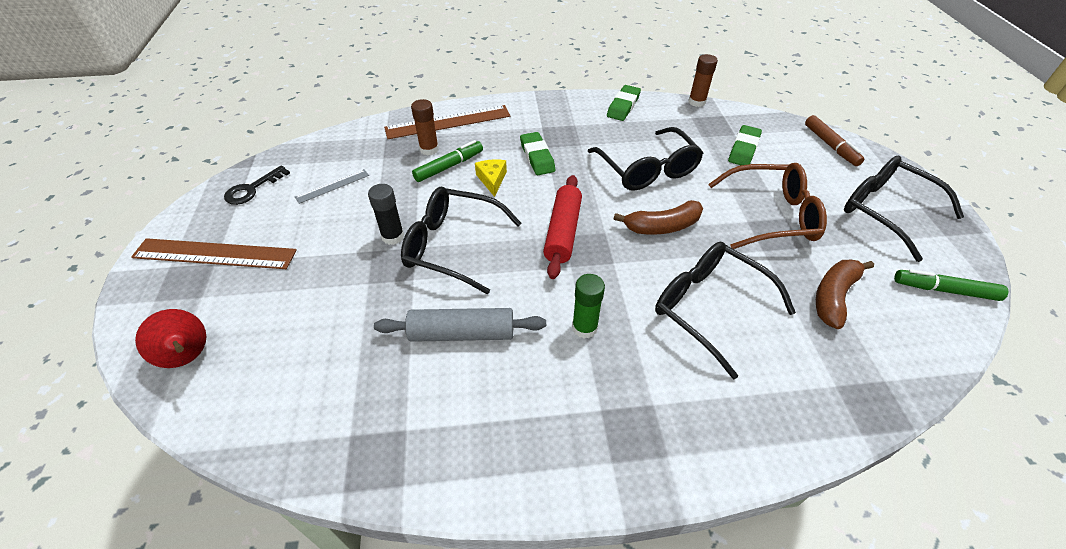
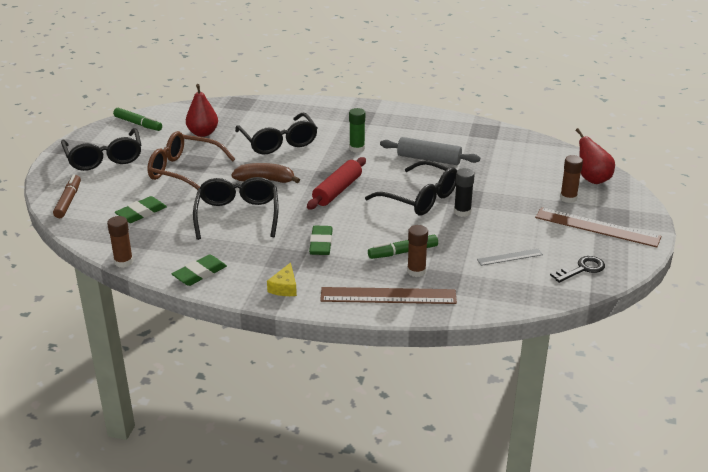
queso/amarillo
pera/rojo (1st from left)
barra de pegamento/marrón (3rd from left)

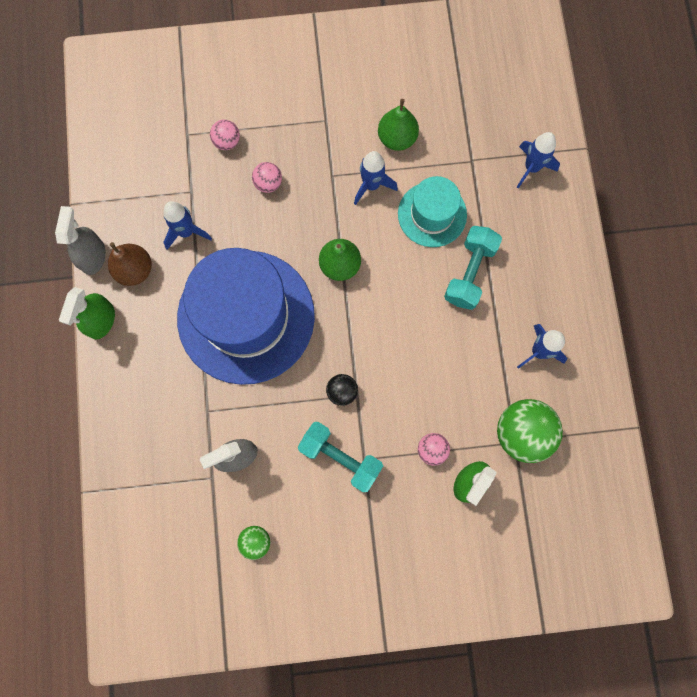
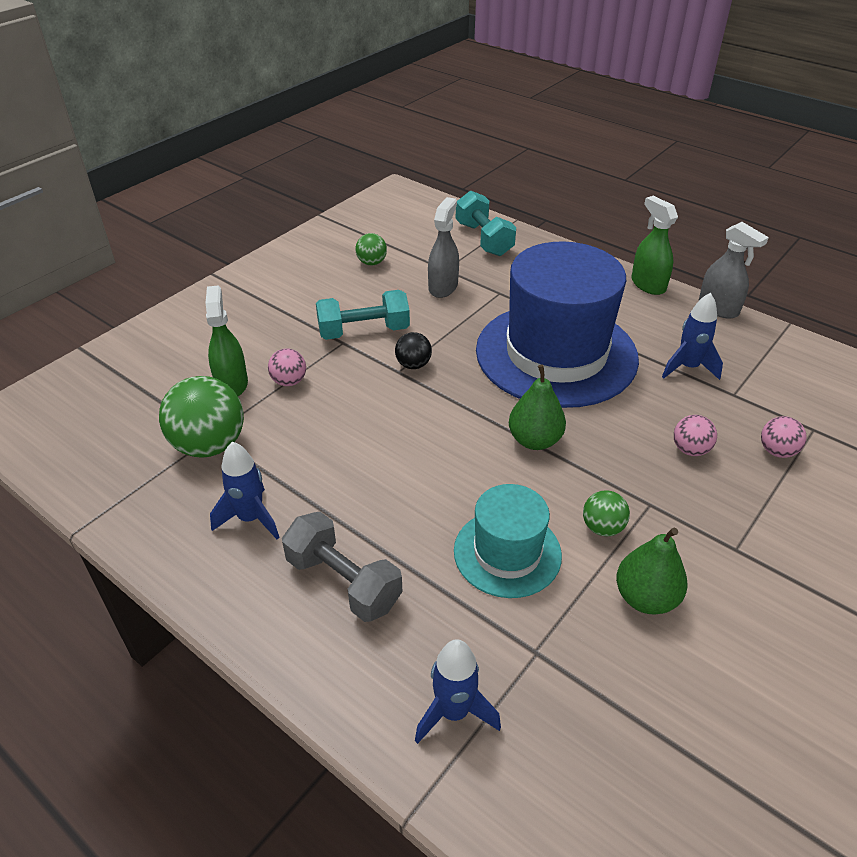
pera/marrón
pelota/verde (3rd from left)
mancuerna/turquesa (2nd from left)
mancuerna/gris

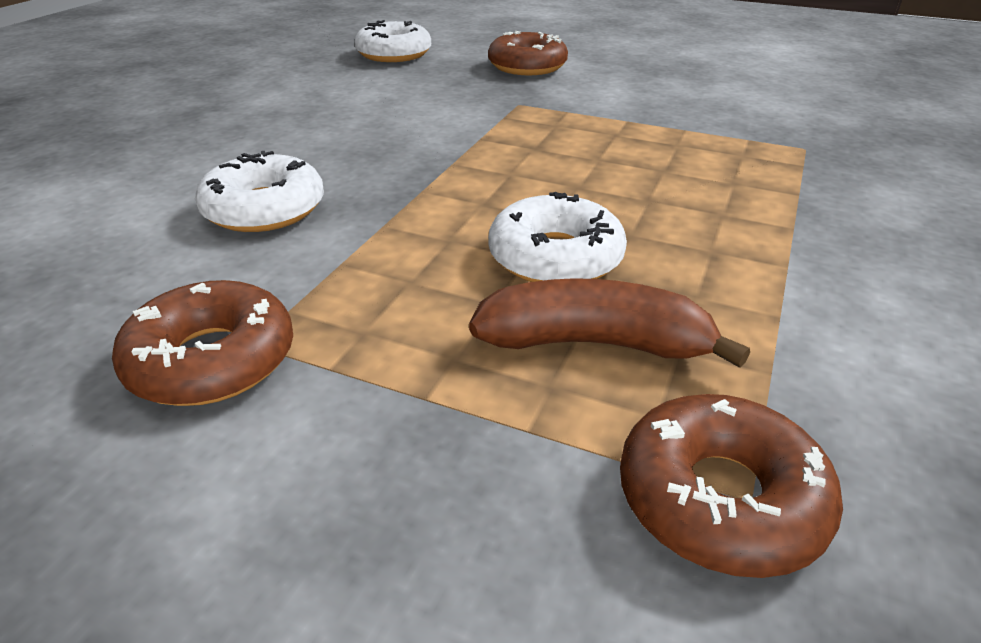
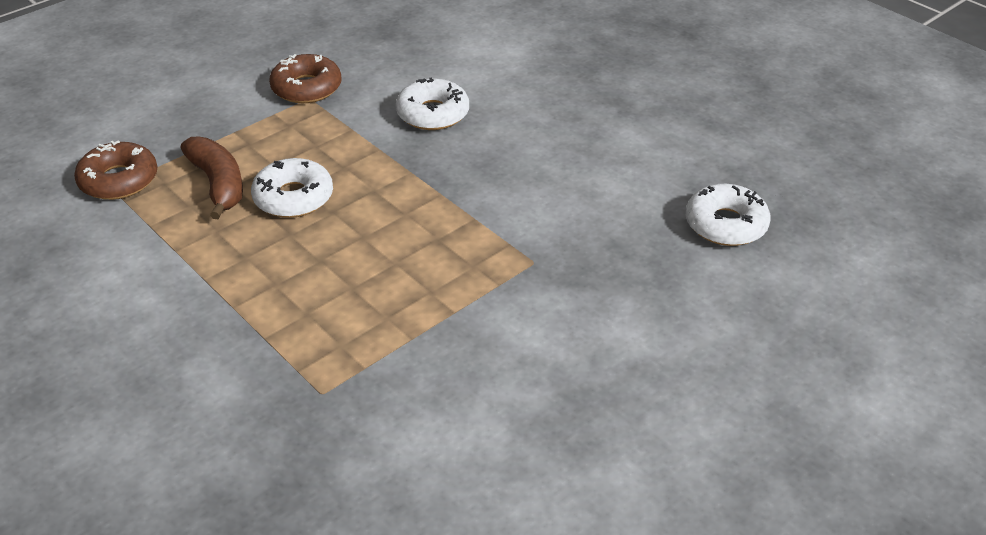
plátano/marrón
rosquilla/marrón (2nd from left in the first image)

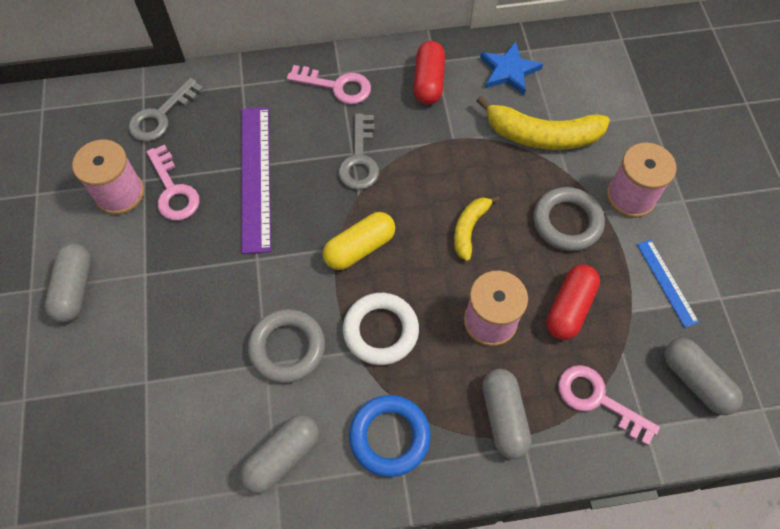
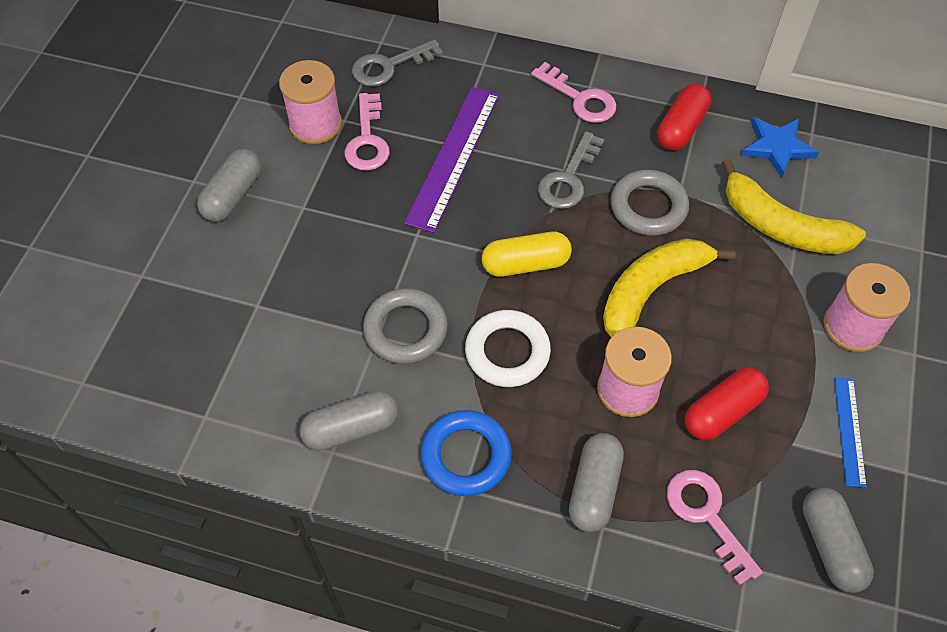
plátano/amarillo (1st from left)
anillo/gris (2nd from left)

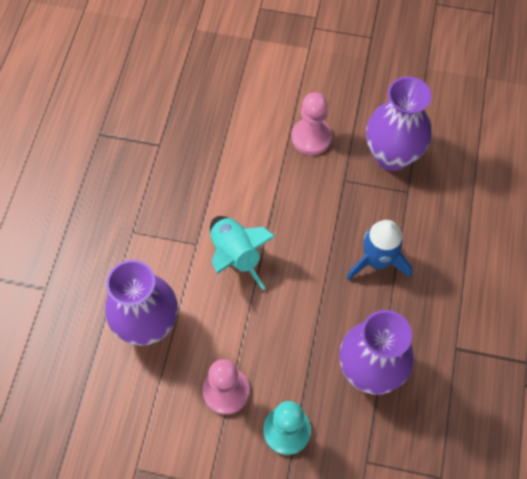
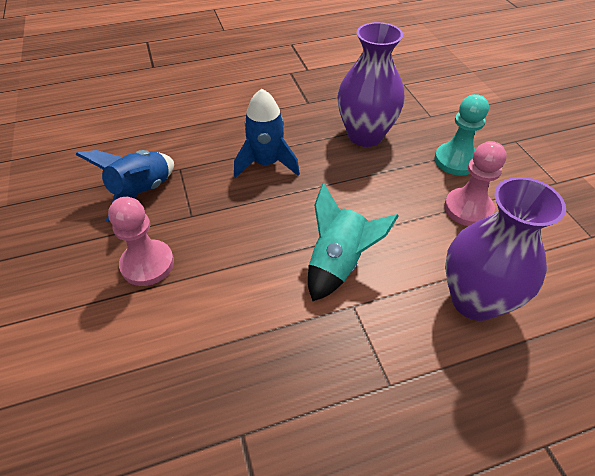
cohete/azul (1st from left)

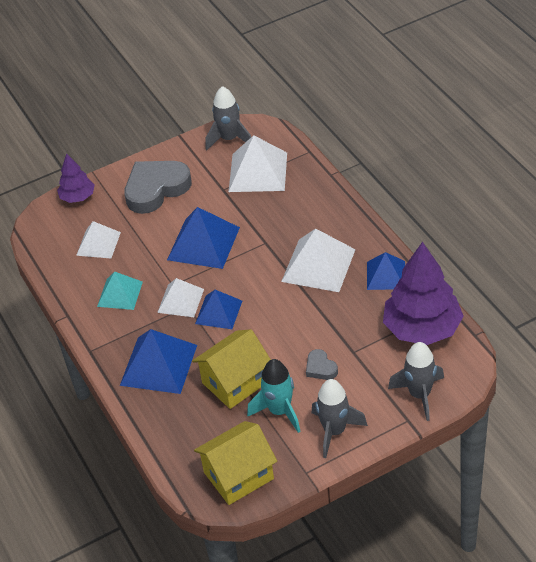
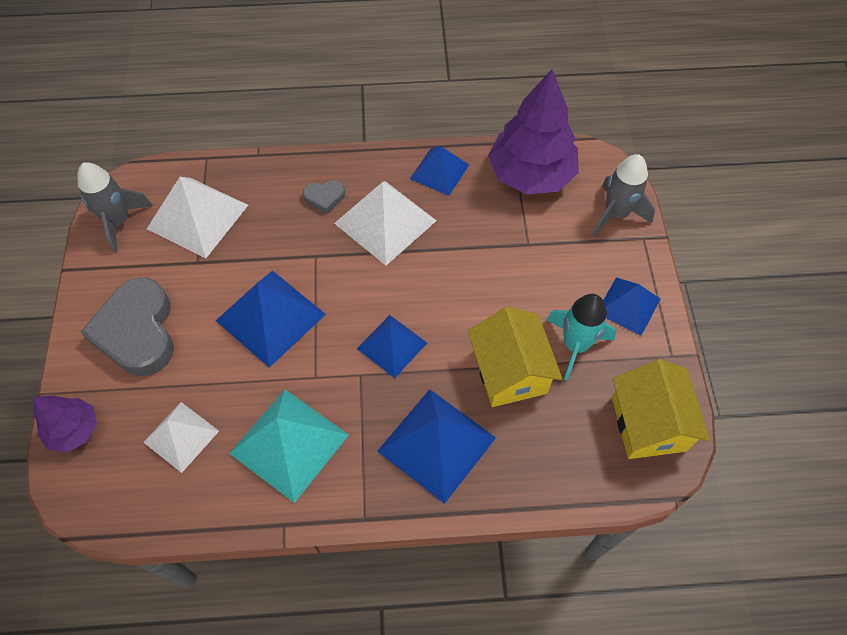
pirámide/turquesa
pirámide/blanco (2nd from left in the first image)
corazón/gris (2nd from left)
pirámide/azul (5th from left)

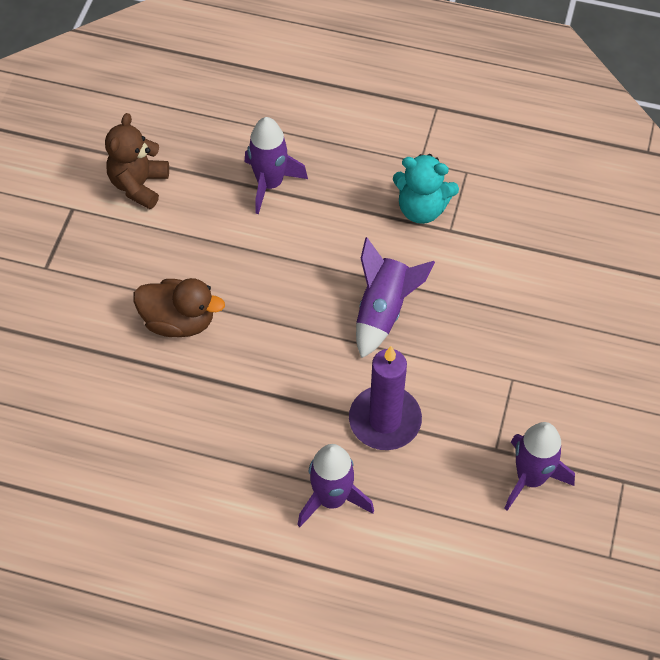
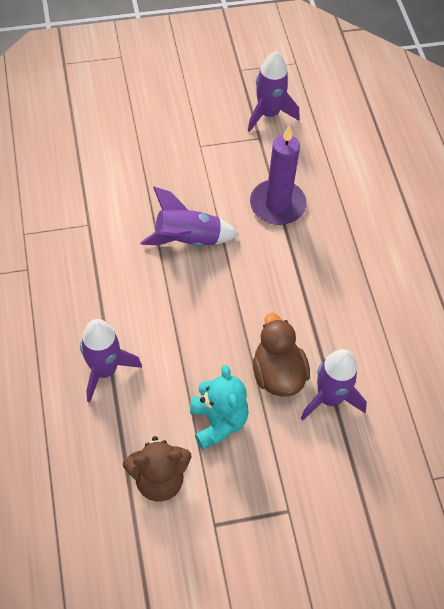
cohete/morado (4th from left)
osito/turquesa

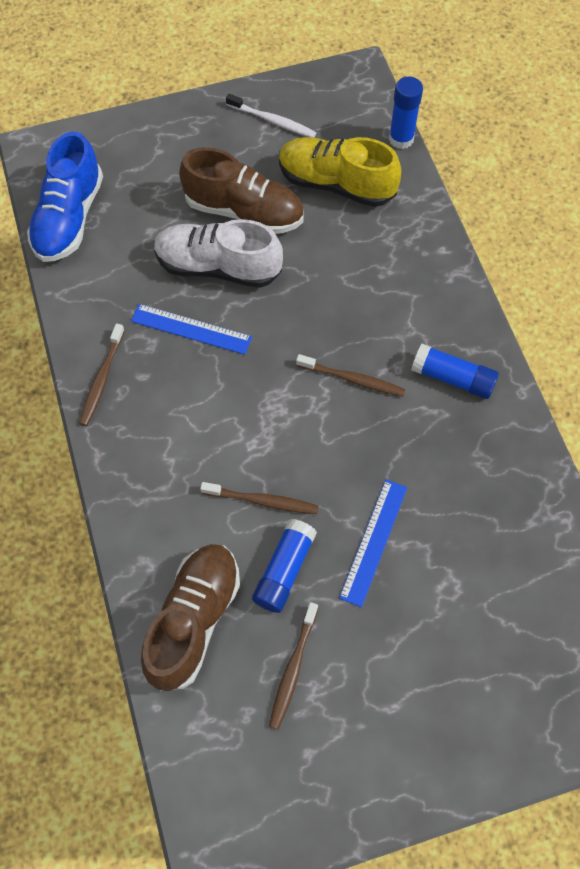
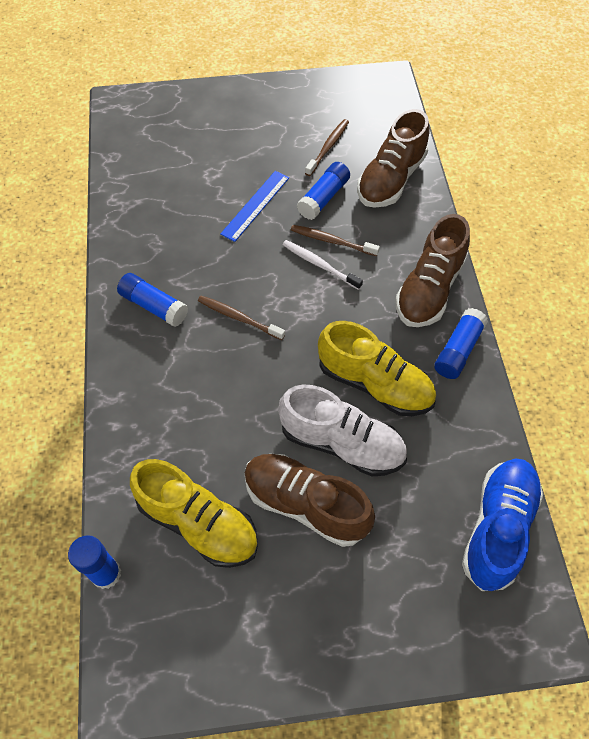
barra de pegamento/azul (4th from left)
zapato/amarillo (2nd from left)
cepillo de dientes/blanco
zapato/marrón (3rd from left)

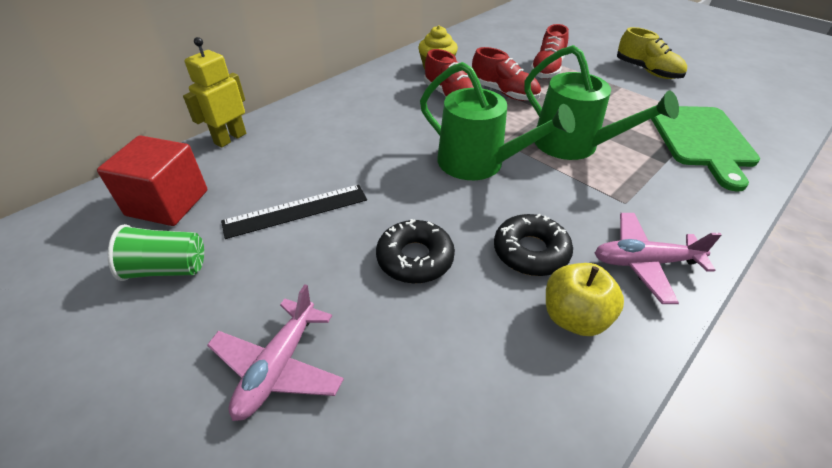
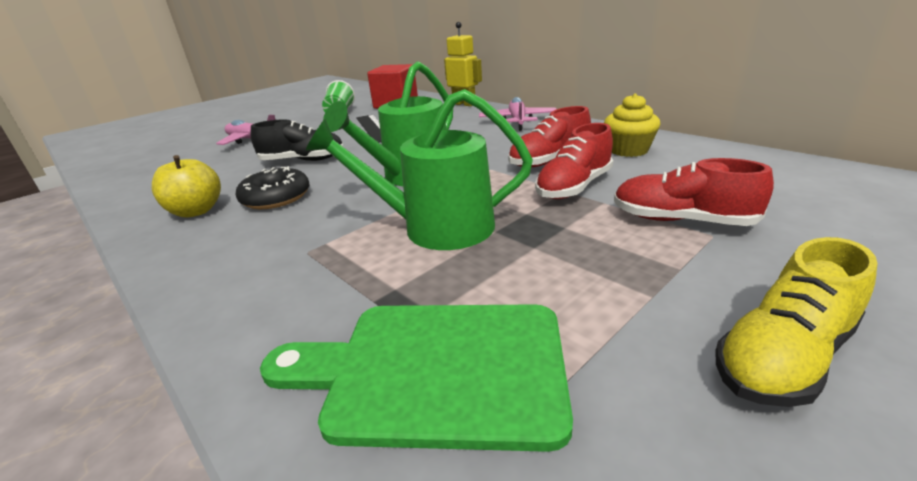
zapato/negro
regadera/verde (2nd from left)
avión/rosa (2nd from left)

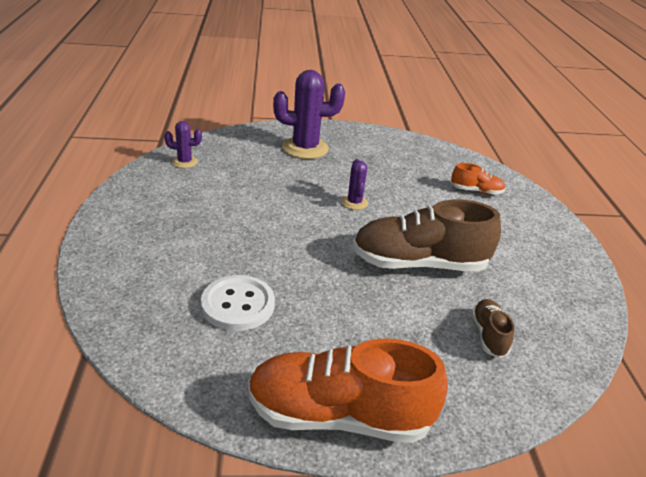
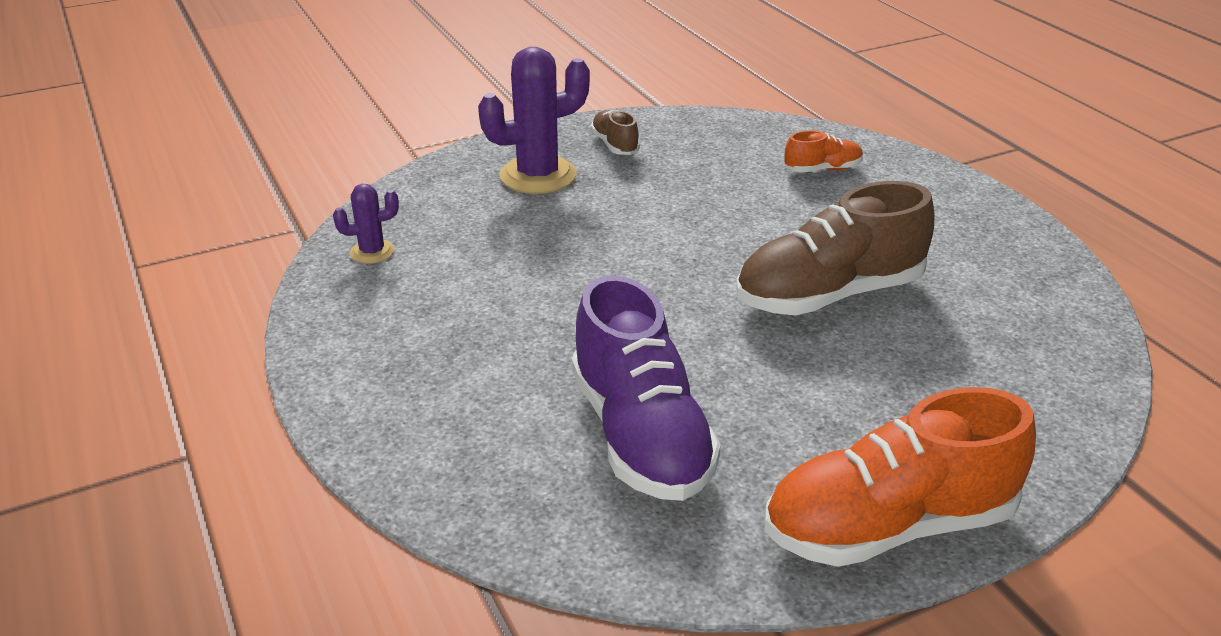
zapato/morado
cactus/morado (3rd from left in the first image)
zapato/marrón (1st from left)

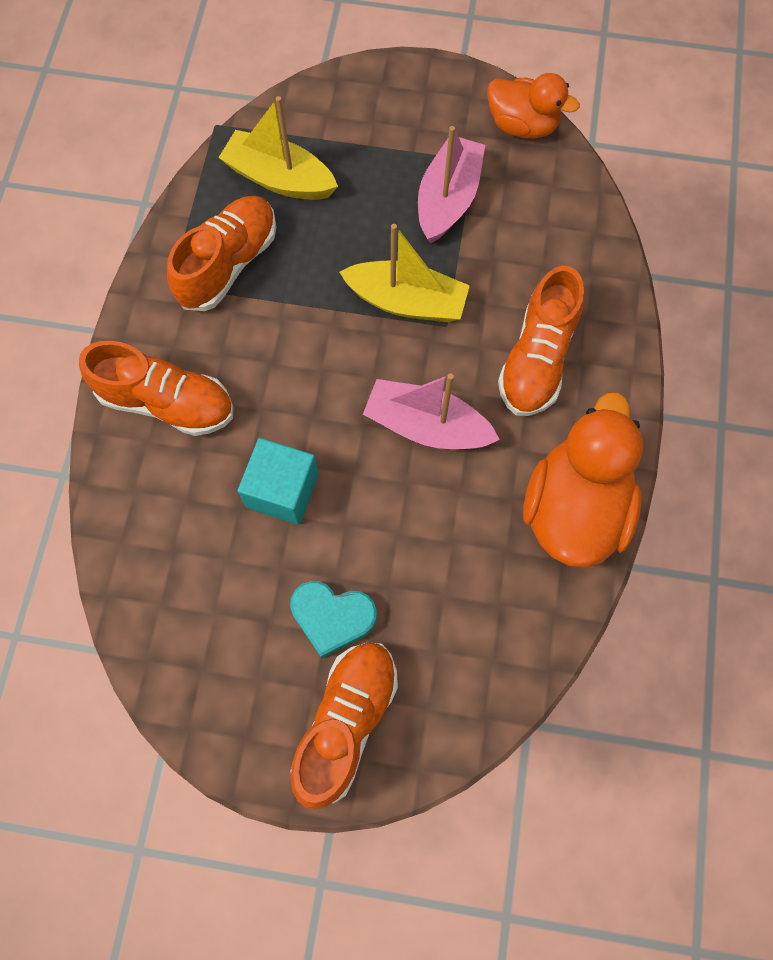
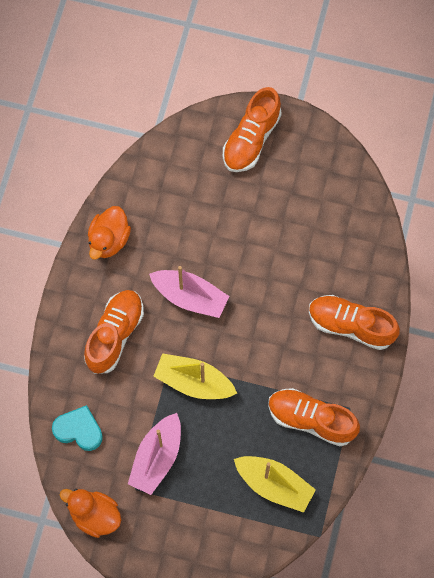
zapato/naranja (3rd from left)
cubo/turquesa
corazón/turquesa
pato/naranja (2nd from left)

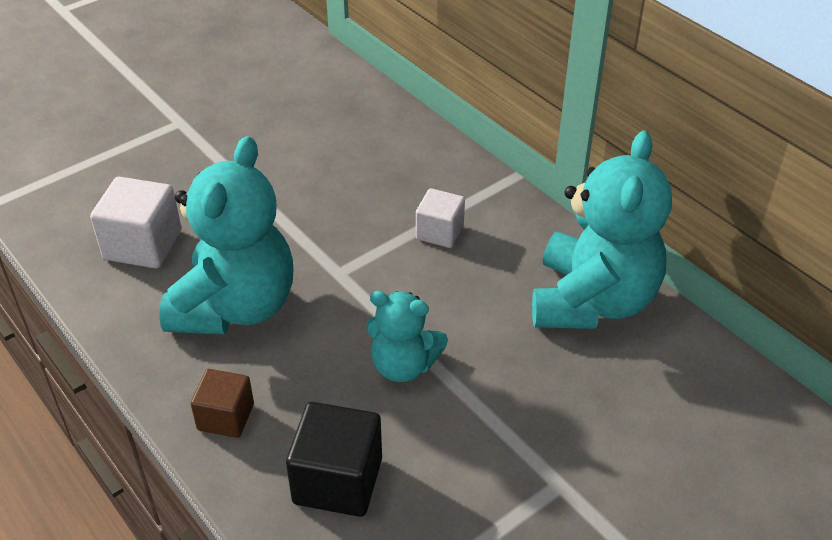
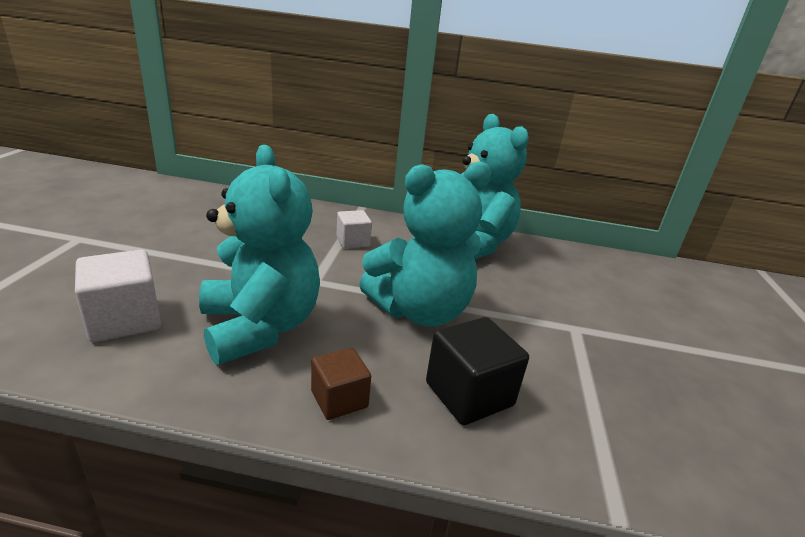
osito/turquesa (2nd from left)

